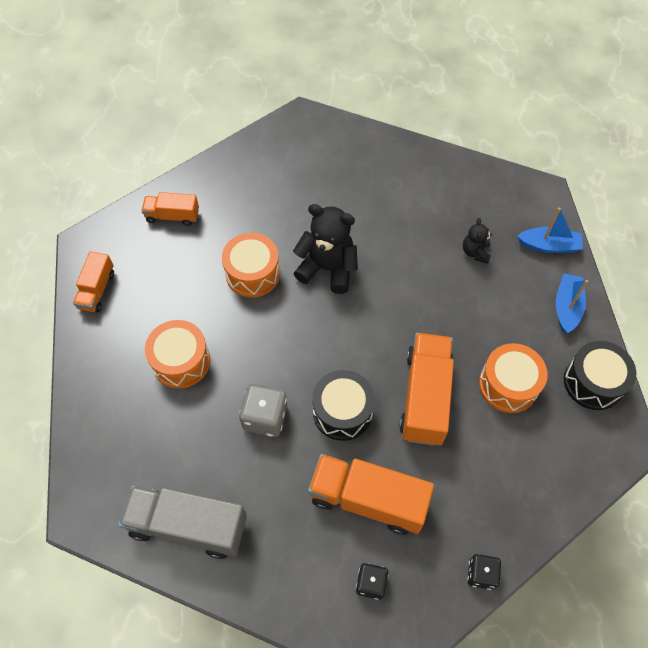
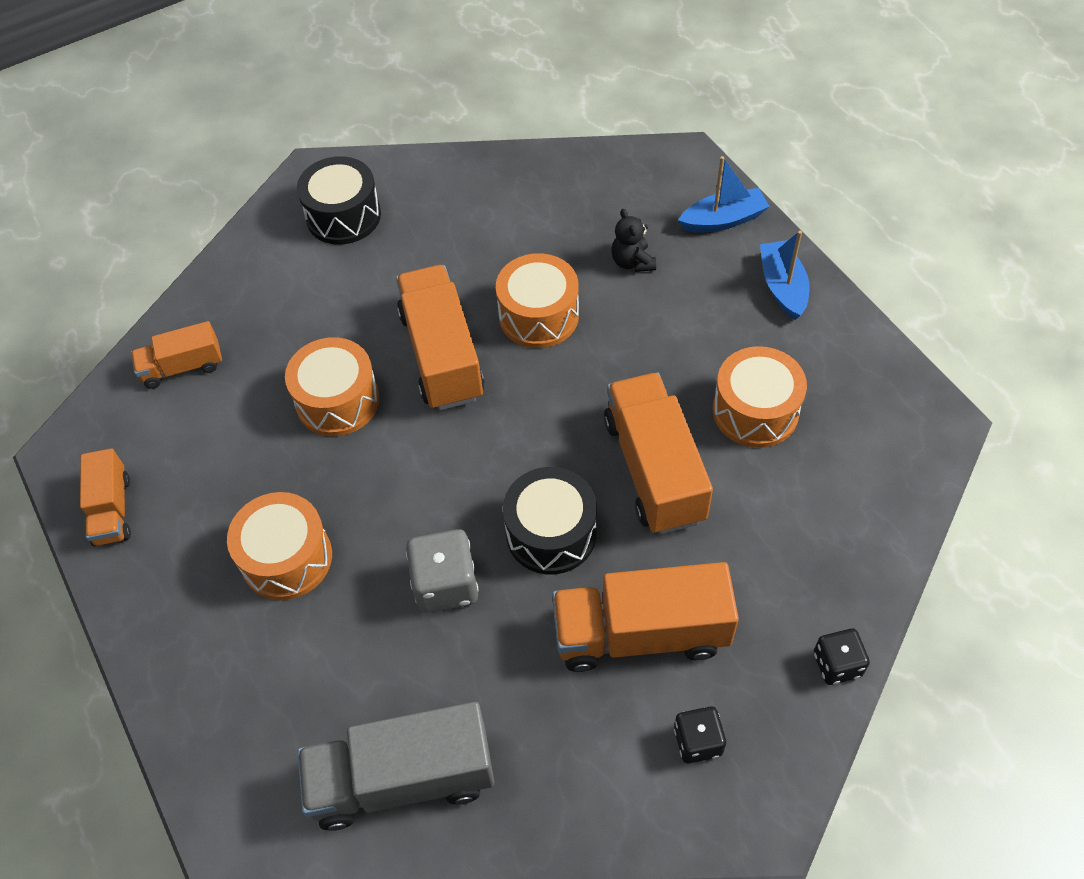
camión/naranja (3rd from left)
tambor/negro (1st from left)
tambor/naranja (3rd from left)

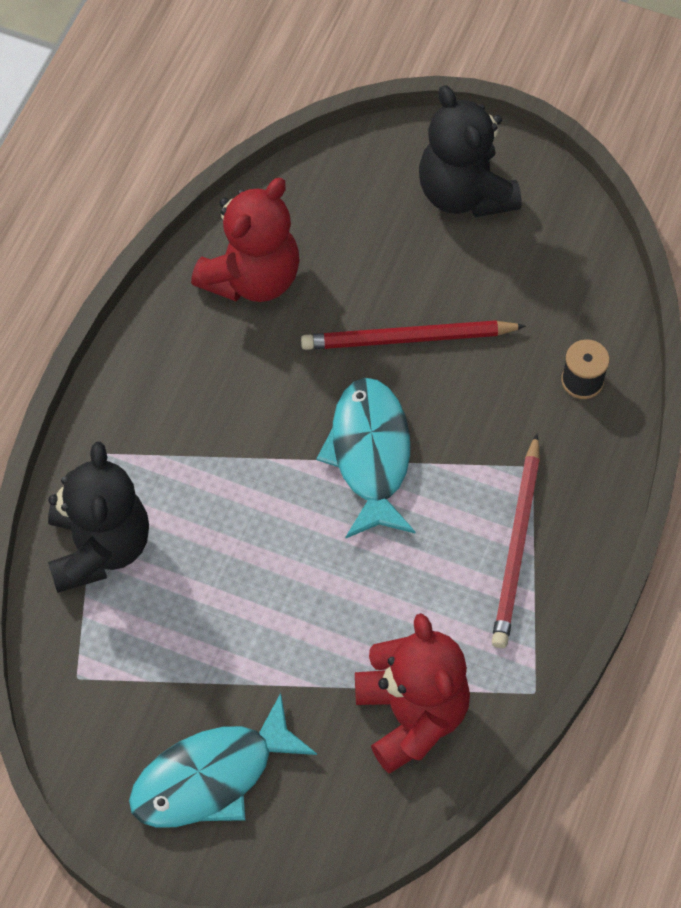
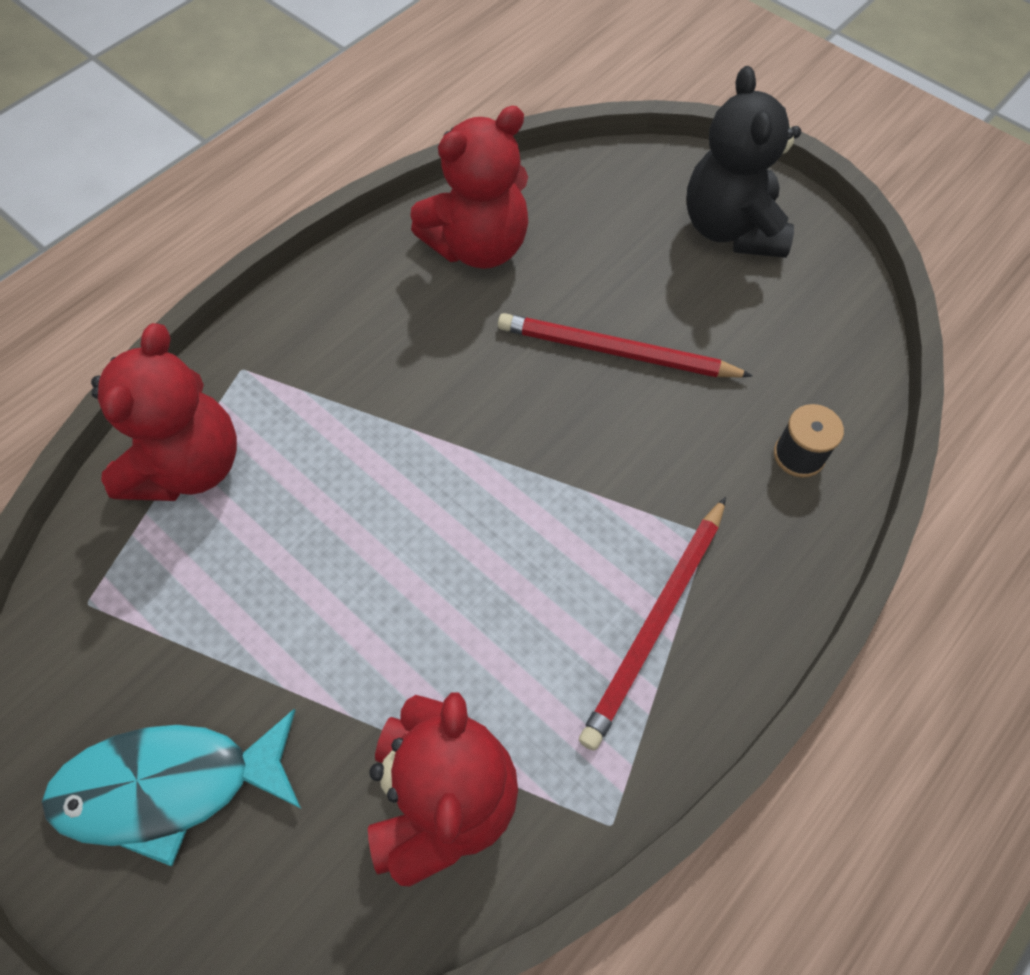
osito/rojo (1st from left)
pez/turquesa (2nd from left in the first image)

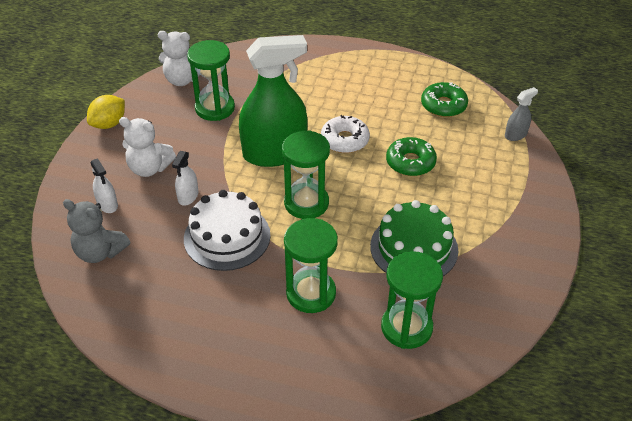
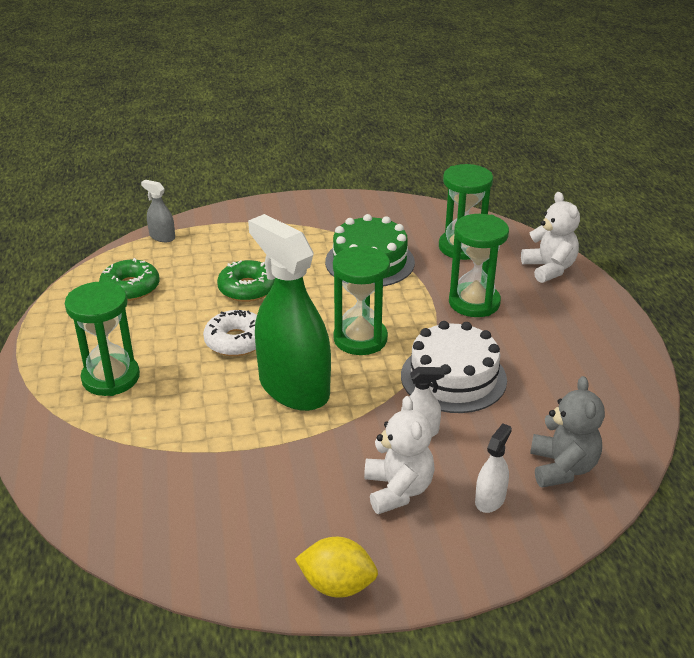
osito/blanco (2nd from left)
reloj de arena/verde (1st from left)

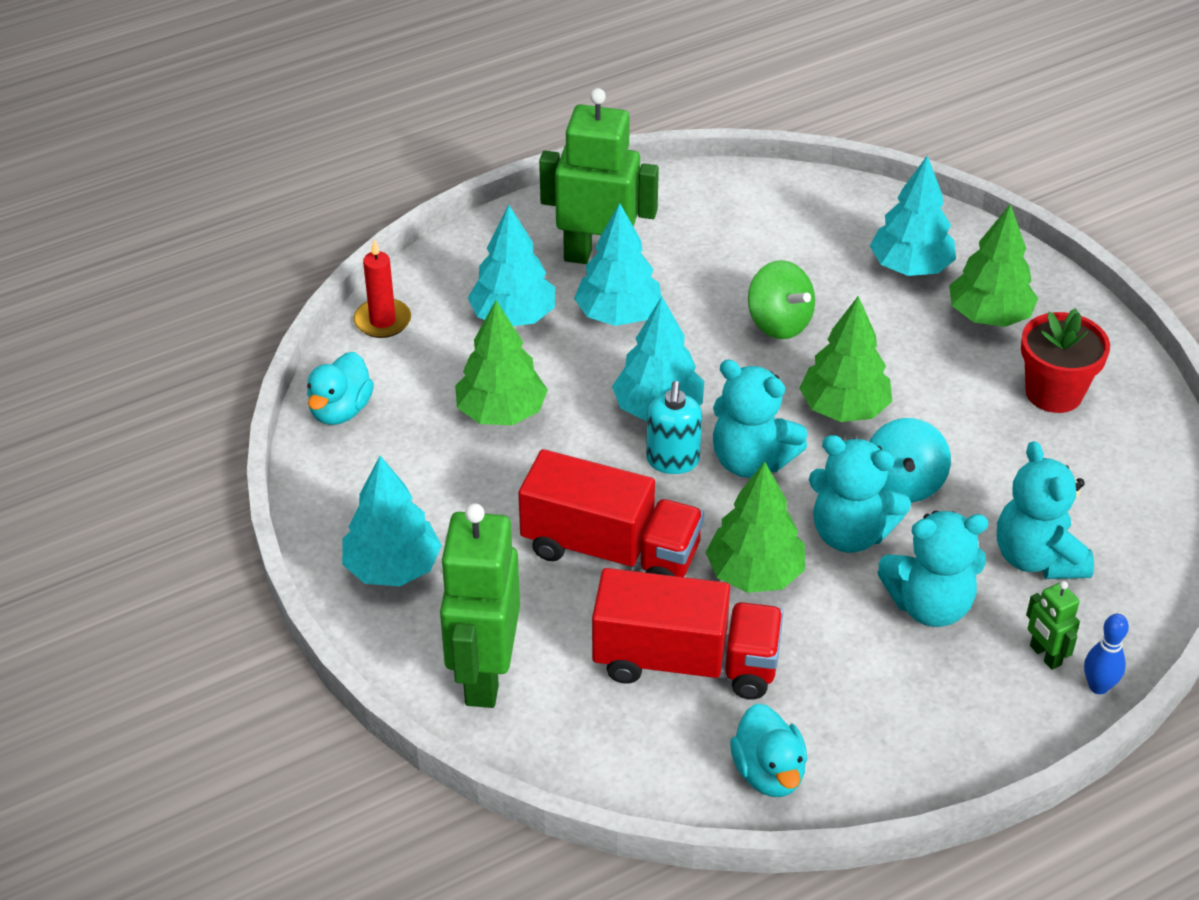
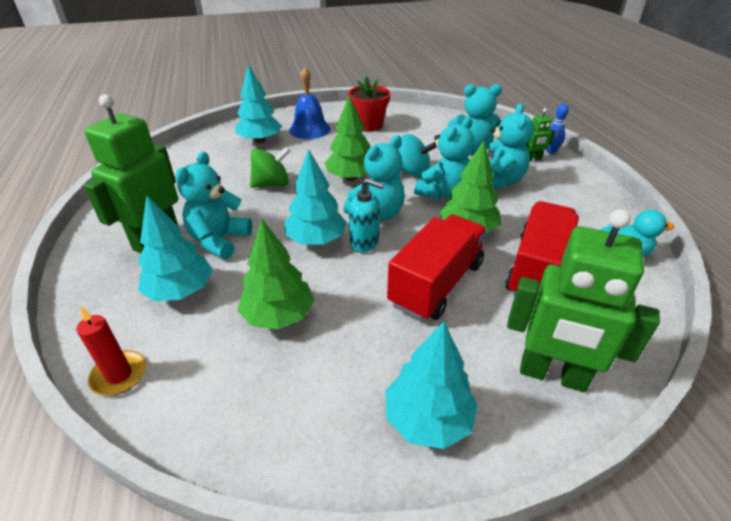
pato/turquesa (1st from left in the first image)
osito/turquesa (1st from left)
campana/azul

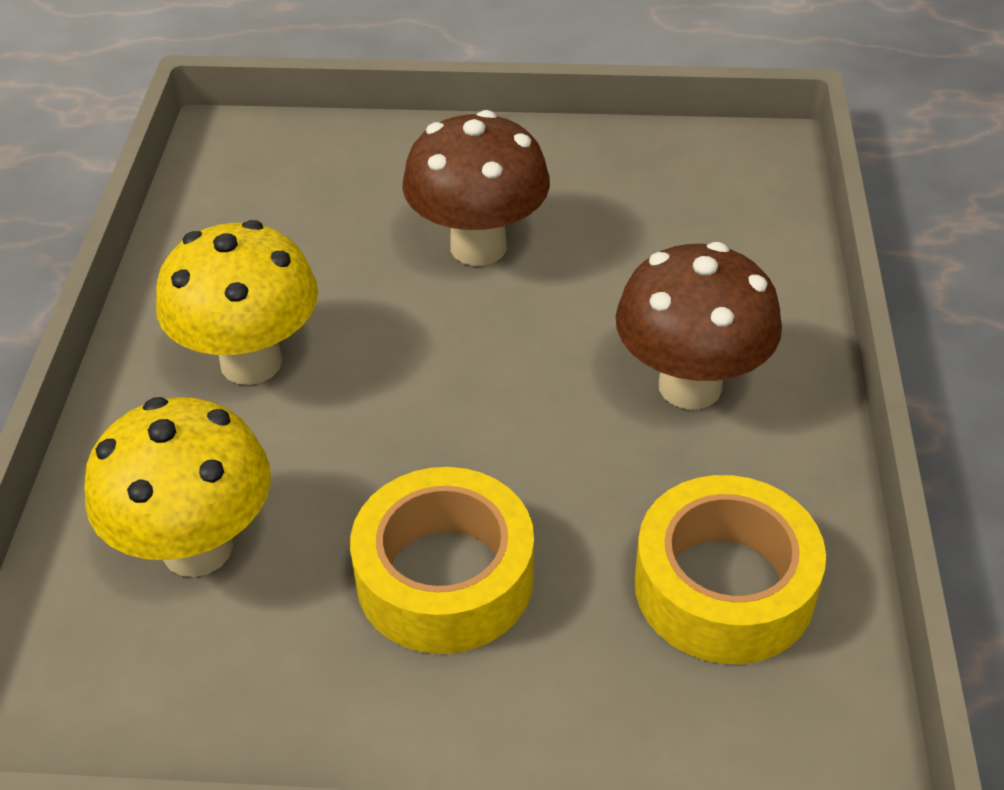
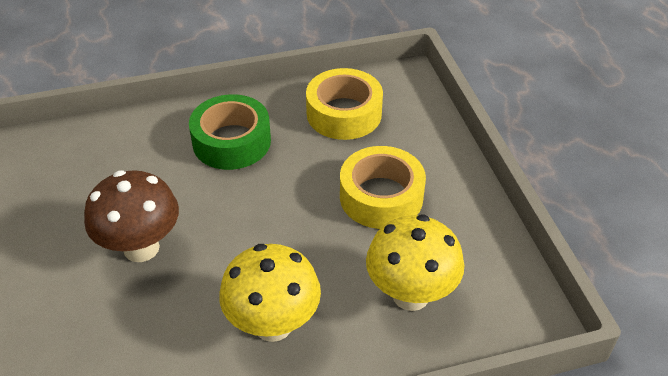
cinta adhesiva/verde

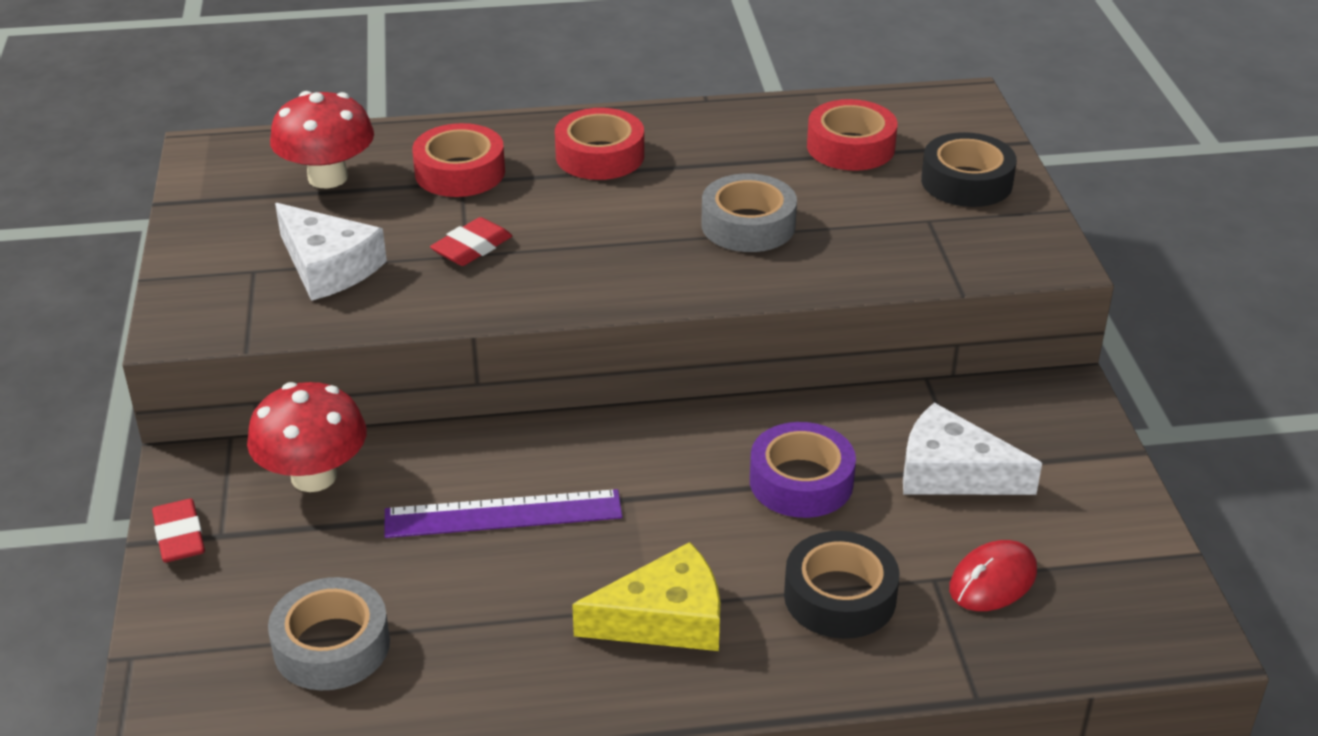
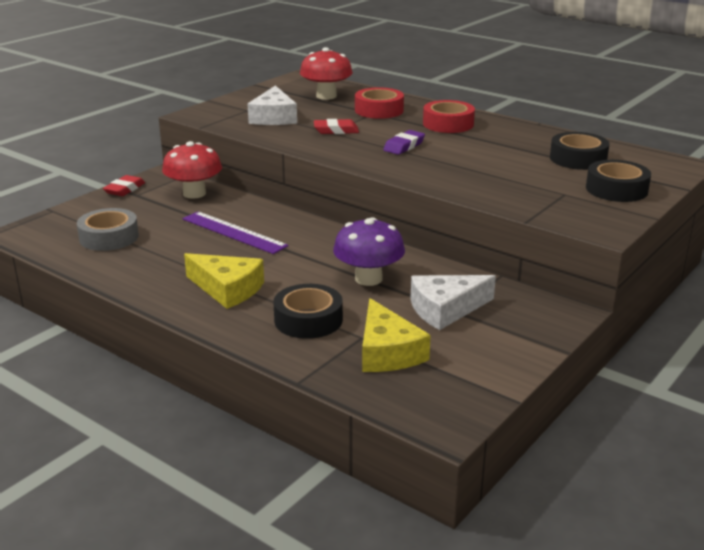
cinta adhesiva/gris (2nd from left in the first image)
seta/morado
cinta adhesiva/negro (2nd from left)
queso/blanco (2nd from left)
queso/amarillo (2nd from left)
goma de borrar/morado

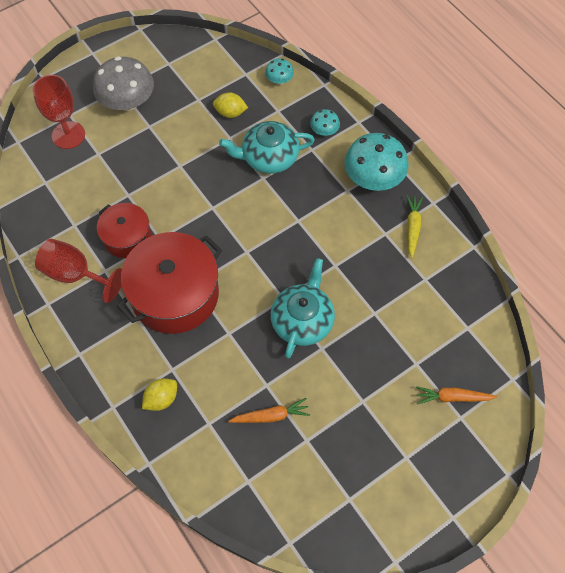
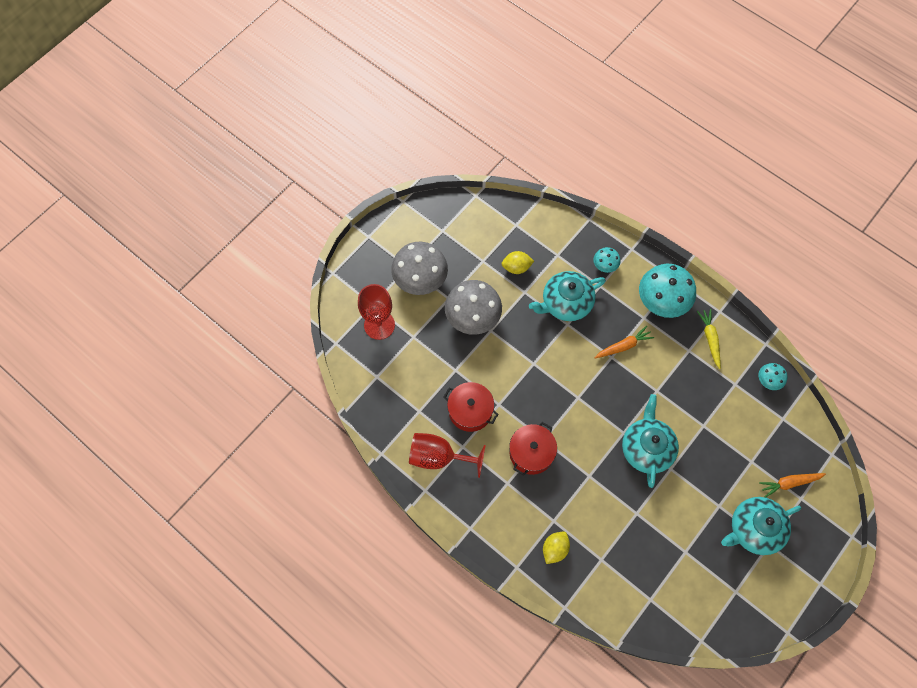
olla/rojo (2nd from left)
zanahoria/naranja (1st from left)
seta/turquesa (3rd from left)
seta/gris (2nd from left)
tetera/turquesa (3rd from left)

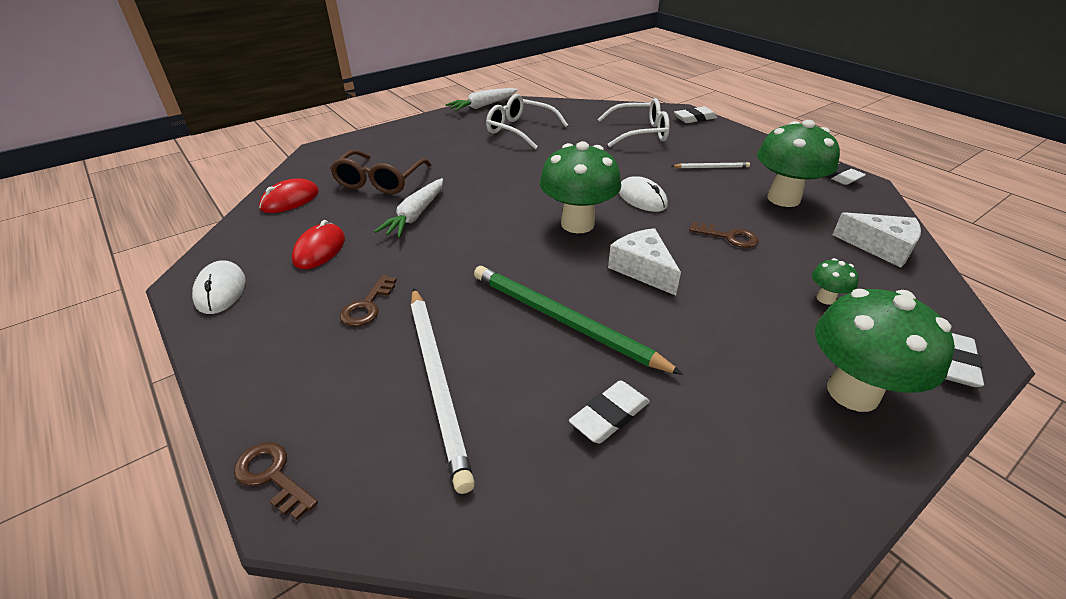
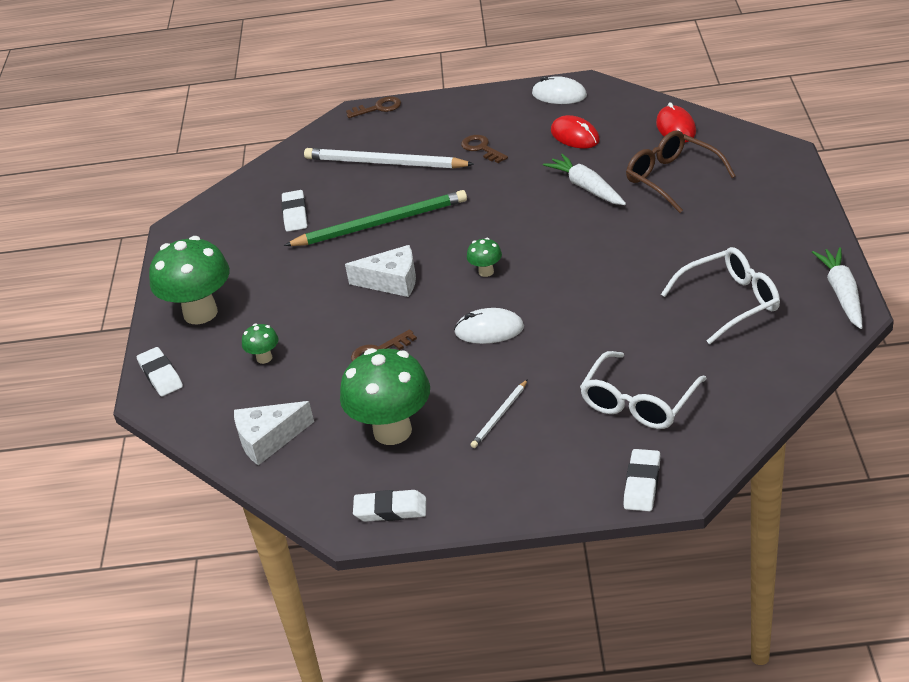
seta/verde (4th from left)

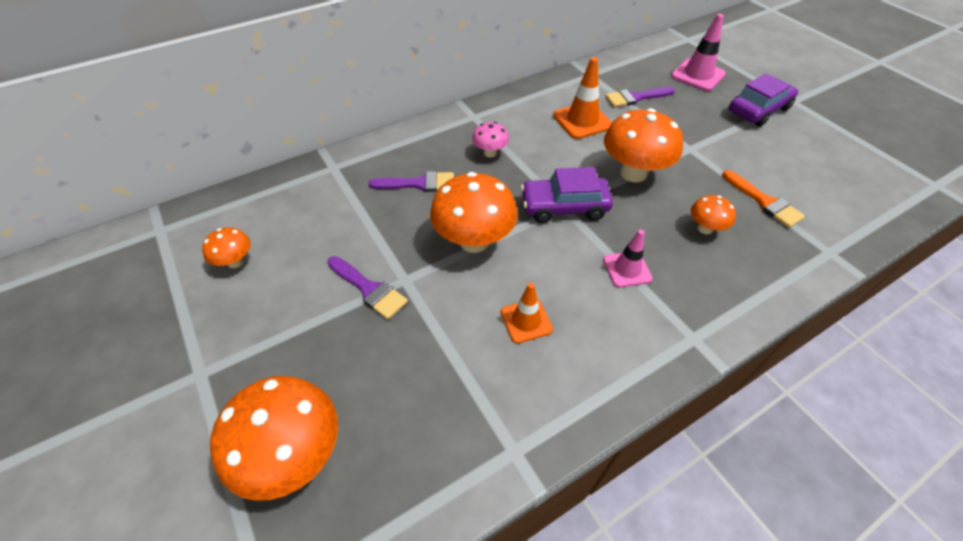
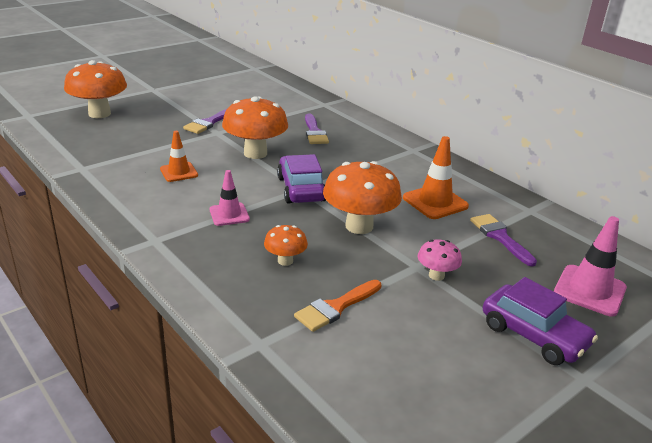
seta/naranja (1st from left in the first image)
seta/rosa

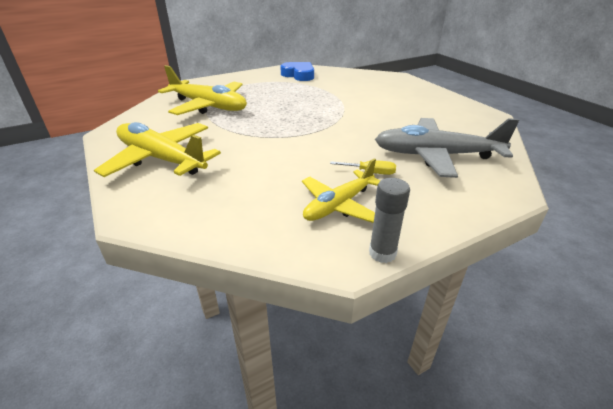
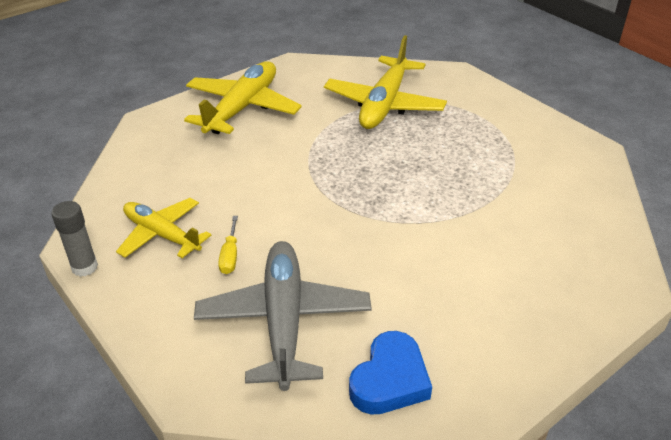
corazón/azul

